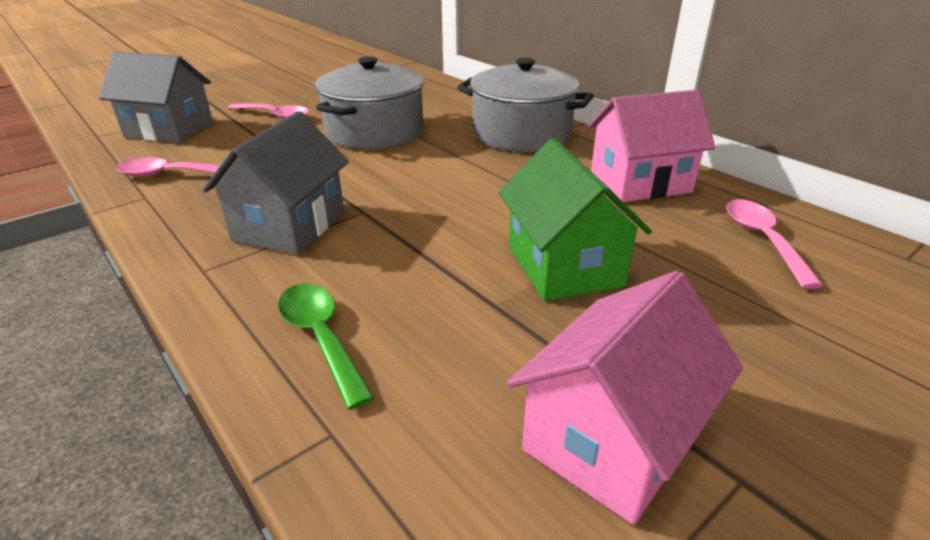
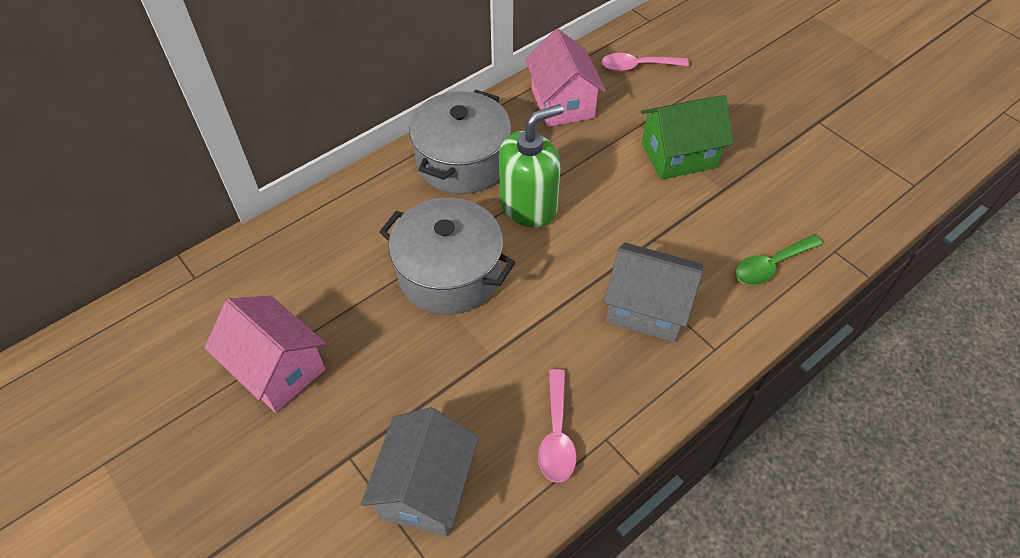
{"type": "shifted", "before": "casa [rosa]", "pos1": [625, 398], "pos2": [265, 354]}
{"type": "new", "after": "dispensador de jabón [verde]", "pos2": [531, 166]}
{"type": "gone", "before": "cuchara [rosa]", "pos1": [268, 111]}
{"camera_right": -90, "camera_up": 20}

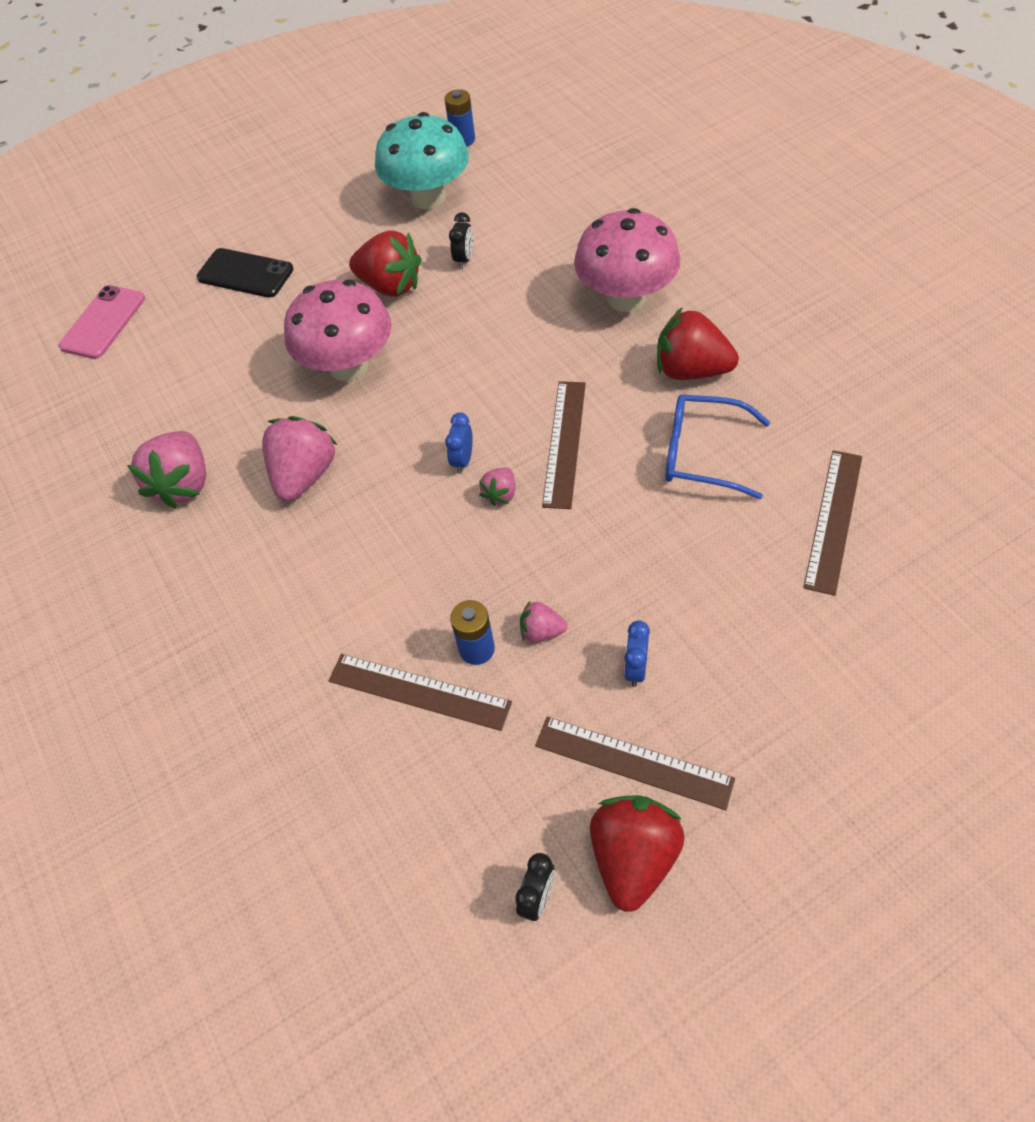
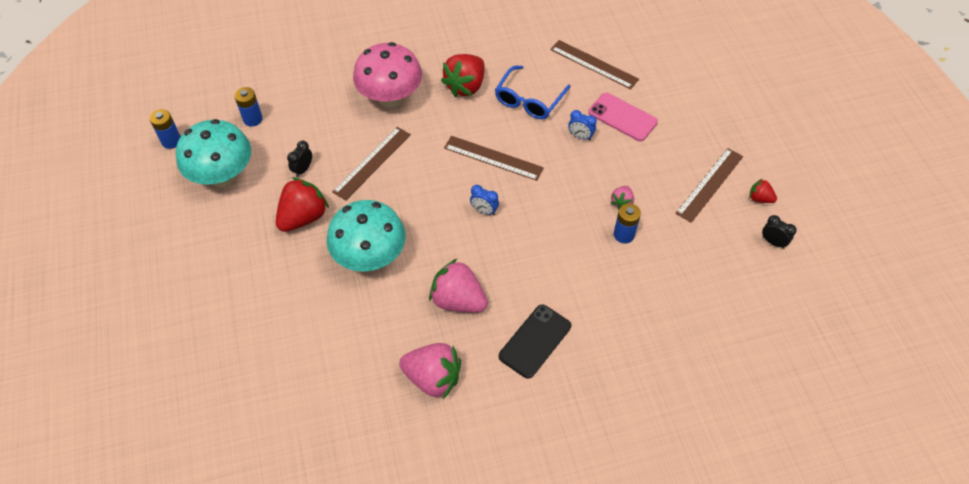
{"type": "new", "after": "pila [azul]", "pos2": [248, 107]}
{"type": "rotated", "before": "despertador [negro]", "pos1": [461, 240], "pos2": [299, 158], "turn": -90}
{"type": "repainted", "before": "seta [rosa]", "after": "seta [turquesa]", "pos1": [338, 330], "pos2": [366, 236]}
{"type": "shifted", "before": "regla [marrón]", "pos1": [420, 692], "pos2": [371, 164]}
{"type": "shifted", "before": "móvil [negro]", "pos1": [245, 273], "pos2": [535, 341]}
{"type": "shifted", "before": "despertador [azul]", "pos1": [637, 654], "pos2": [582, 125]}
{"type": "shifted", "before": "móvil [rosa]", "pos1": [102, 322], "pos2": [623, 117]}
{"type": "scaled", "before": "fresa [rojo]", "pos1": [637, 853], "pos2": [763, 191], "scale": 0.5}
{"type": "gone", "before": "fresa [rosa]", "pos1": [497, 486]}
{"camera_right": -80, "camera_up": 0}

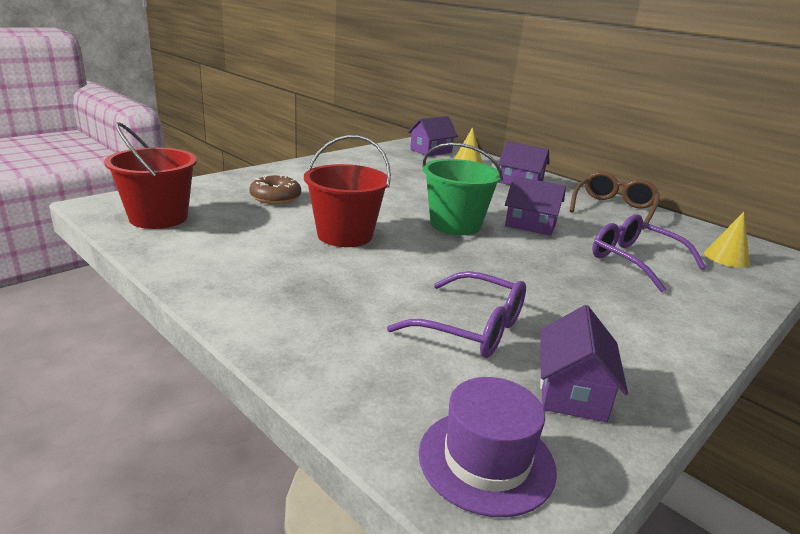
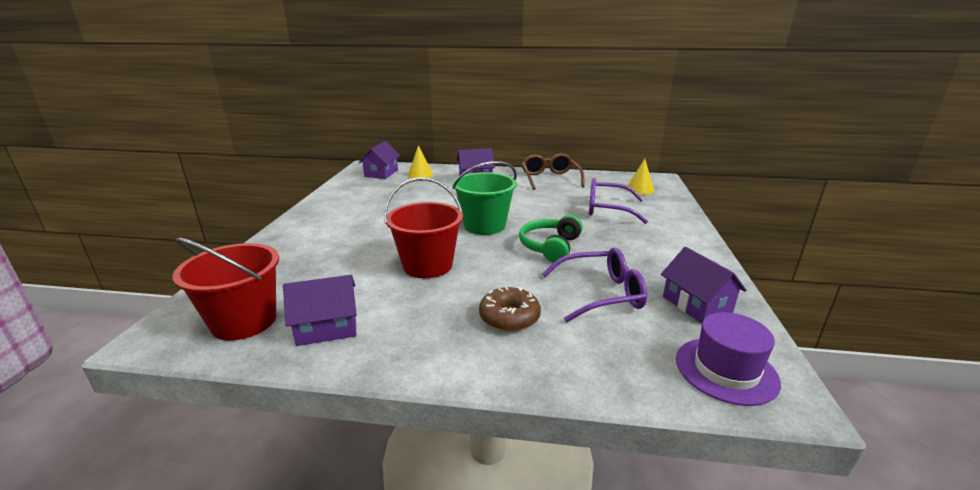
{"type": "shifted", "before": "casa [morado]", "pos1": [535, 206], "pos2": [320, 310]}
{"type": "shifted", "before": "rosquilla [marrón]", "pos1": [275, 189], "pos2": [510, 309]}
{"type": "new", "after": "auriculares [verde]", "pos2": [551, 239]}
{"camera_right": -35, "camera_up": 0}

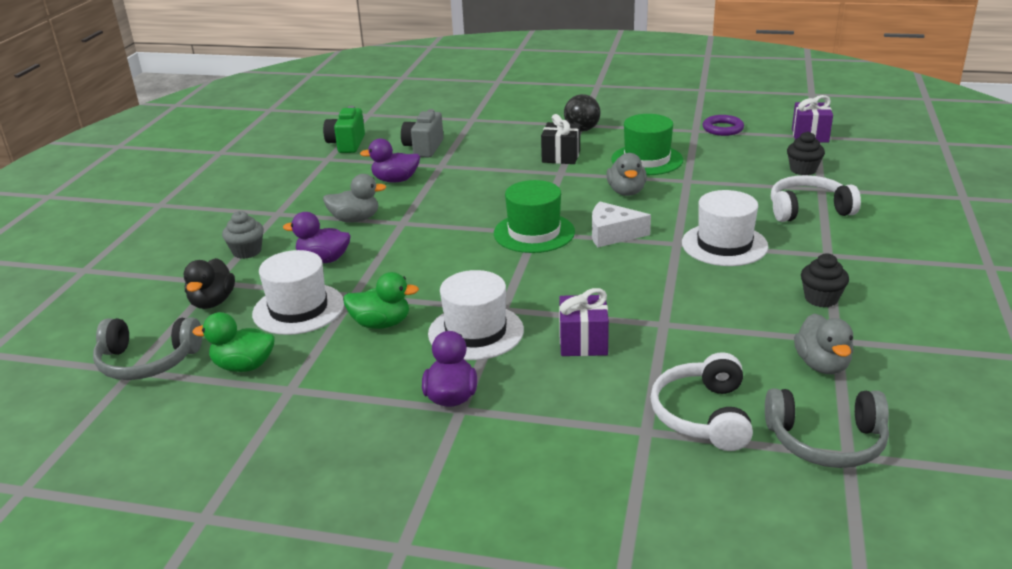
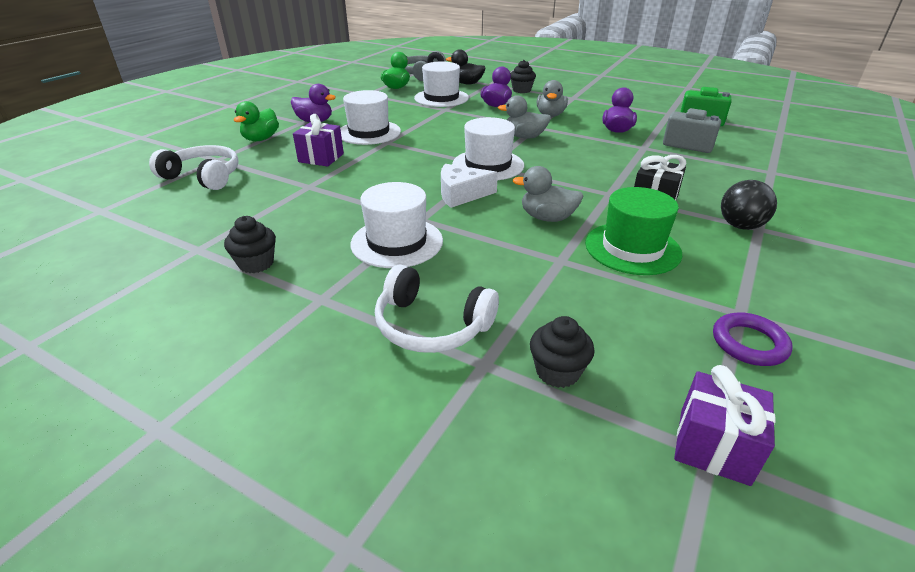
{"type": "shifted", "before": "pato [verde]", "pos1": [381, 300], "pos2": [256, 121]}
{"type": "rotated", "before": "auriculares [blanco]", "pos1": [816, 198], "pos2": [437, 309], "turn": 105}
{"type": "rotated", "before": "queso [blanco]", "pos1": [621, 224], "pos2": [469, 186], "turn": -120}
{"type": "repainted", "before": "sombrero [verde]", "after": "sombrero [blanco]", "pos1": [534, 216], "pos2": [488, 148]}
{"type": "shifted", "before": "pato [gris]", "pos1": [824, 344], "pos2": [524, 117]}
{"type": "repainted", "before": "magdalena [gris]", "after": "magdalena [negro]", "pos1": [243, 235], "pos2": [523, 76]}
{"type": "gone", "before": "auriculares [gris]", "pos1": [827, 428]}
{"camera_right": 105, "camera_up": 5}

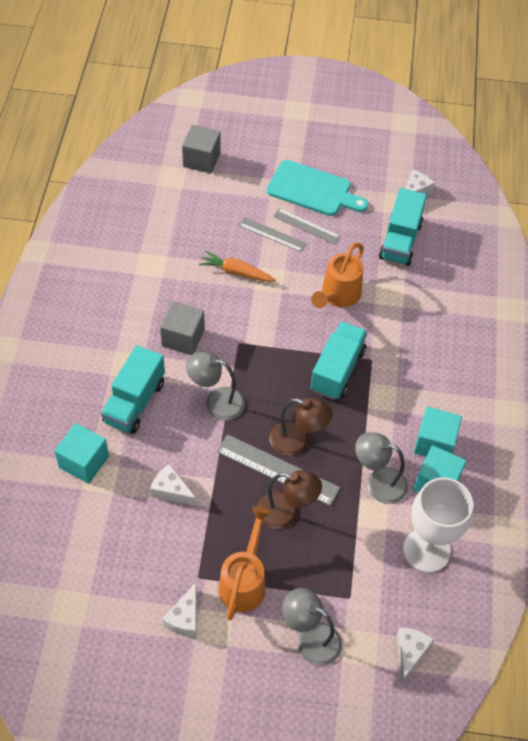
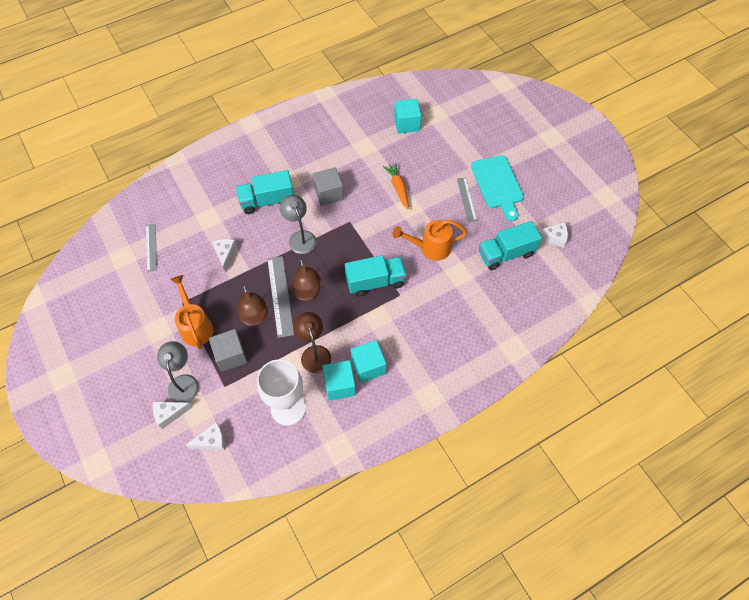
{"type": "shifted", "before": "regla [gris]", "pos1": [272, 234], "pos2": [151, 248]}
{"type": "shifted", "before": "queso [blanco]", "pos1": [179, 610], "pos2": [172, 415]}
{"type": "rotated", "before": "regadera [naranja]", "pos1": [244, 563], "pos2": [192, 312], "turn": -90}
{"type": "shifted", "before": "cubo [gris]", "pos1": [201, 149], "pos2": [228, 350]}
{"type": "repainted", "before": "lámpara [gris]", "after": "lámpara [marrón]", "pos1": [381, 468], "pos2": [312, 342]}
{"type": "shifted", "before": "cubo [turquesa]", "pos1": [81, 453], "pos2": [407, 116]}
{"camera_right": 55, "camera_up": 5}

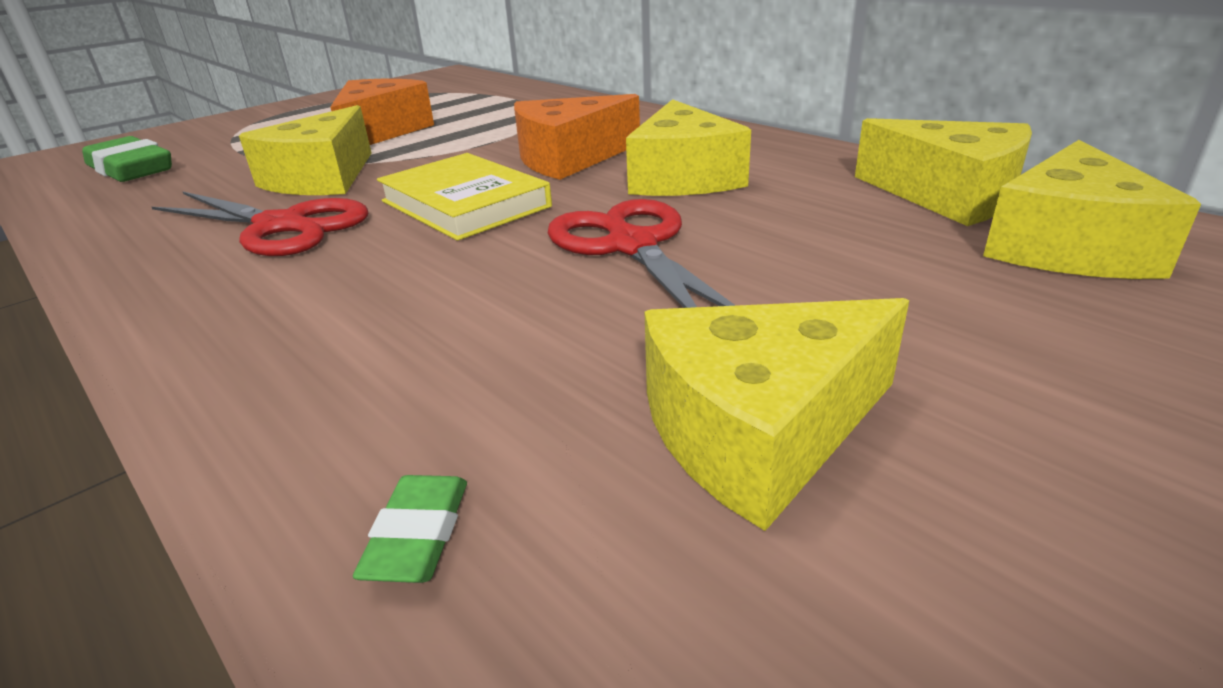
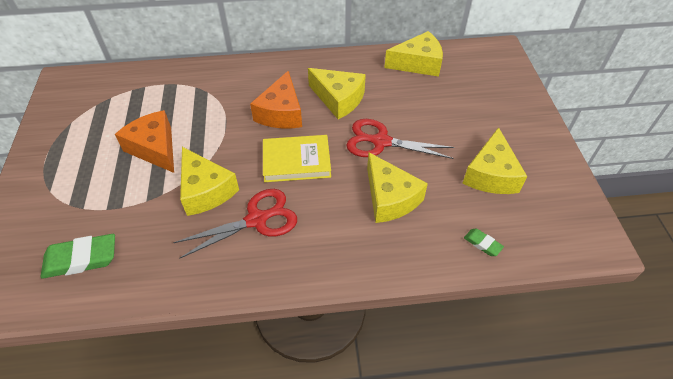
{"type": "shifted", "before": "queso [amarillo]", "pos1": [1092, 209], "pos2": [397, 187]}
{"camera_right": -55, "camera_up": 20}

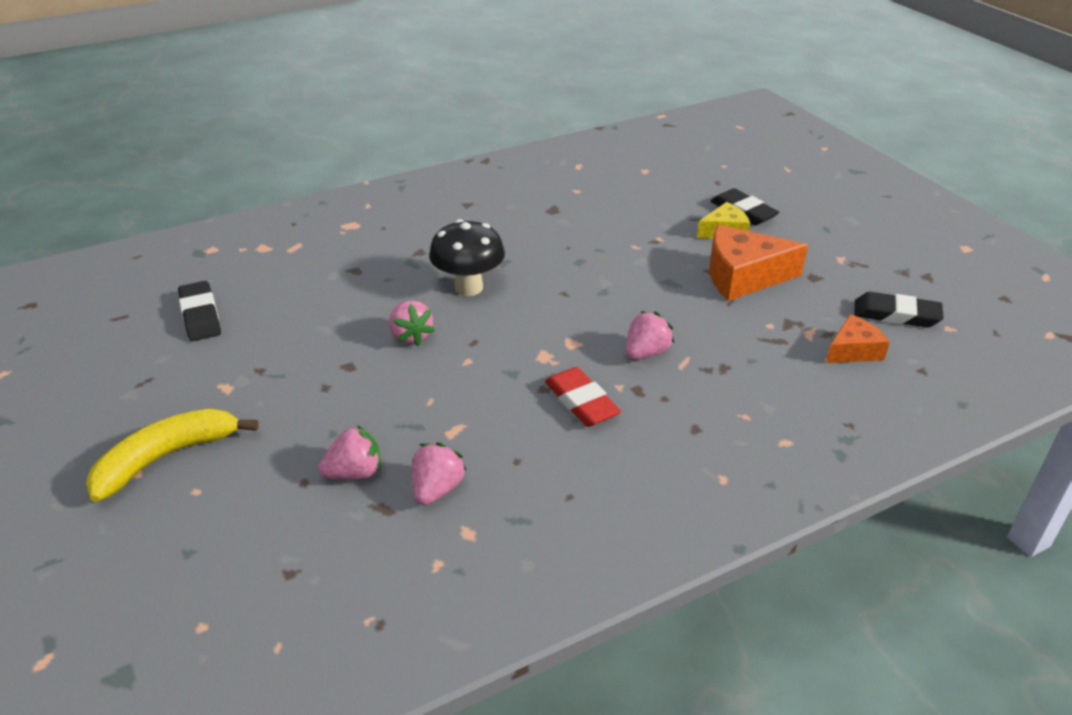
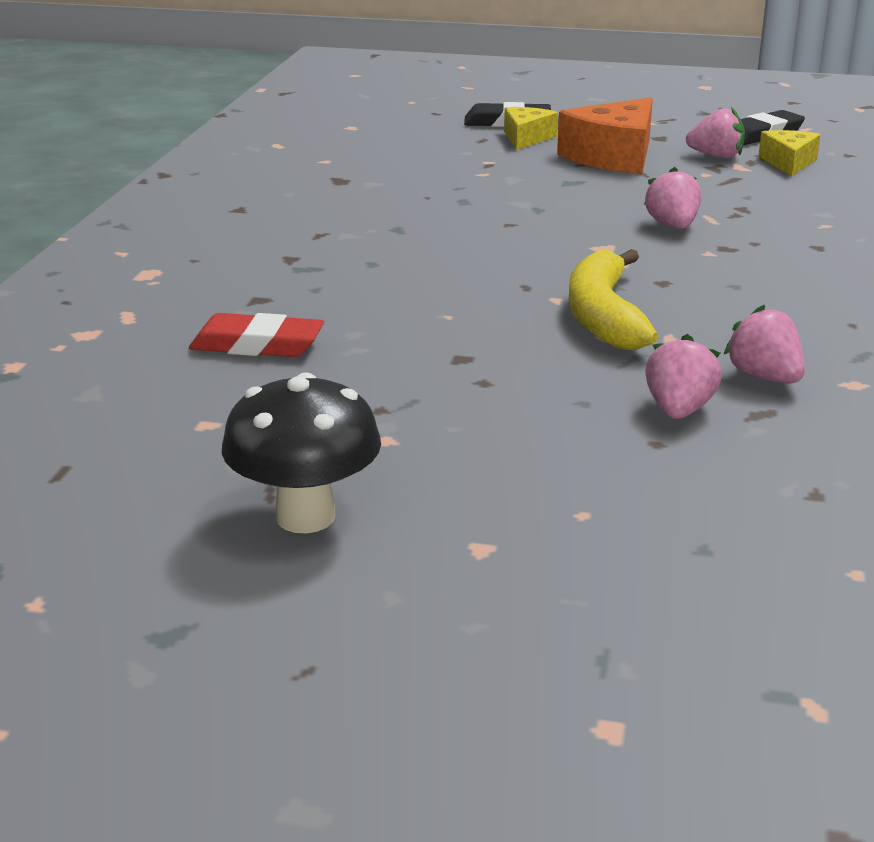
{"type": "shifted", "before": "goma de borrar [rojo]", "pos1": [583, 397], "pos2": [256, 335]}
{"type": "shifted", "before": "seta [negro]", "pos1": [467, 257], "pos2": [301, 452]}
{"type": "shifted", "before": "plátano [amarillo]", "pos1": [172, 455], "pos2": [613, 299]}
{"type": "shifted", "before": "fresa [rosa]", "pos1": [412, 323], "pos2": [715, 132]}
{"type": "repainted", "before": "queso [naranja]", "after": "queso [amarillo]", "pos1": [858, 338], "pos2": [789, 153]}
{"type": "gone", "before": "goma de borrar [negro]", "pos1": [199, 311]}
{"camera_right": -50, "camera_up": -10}

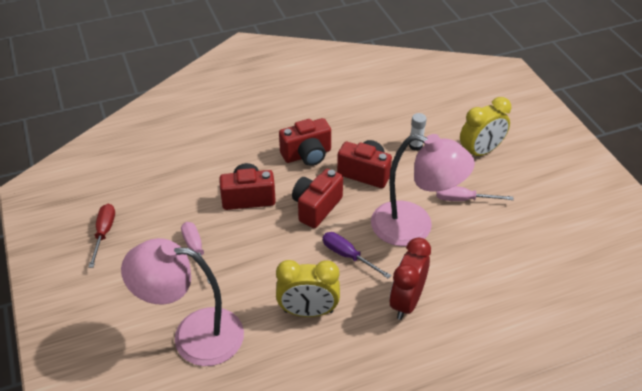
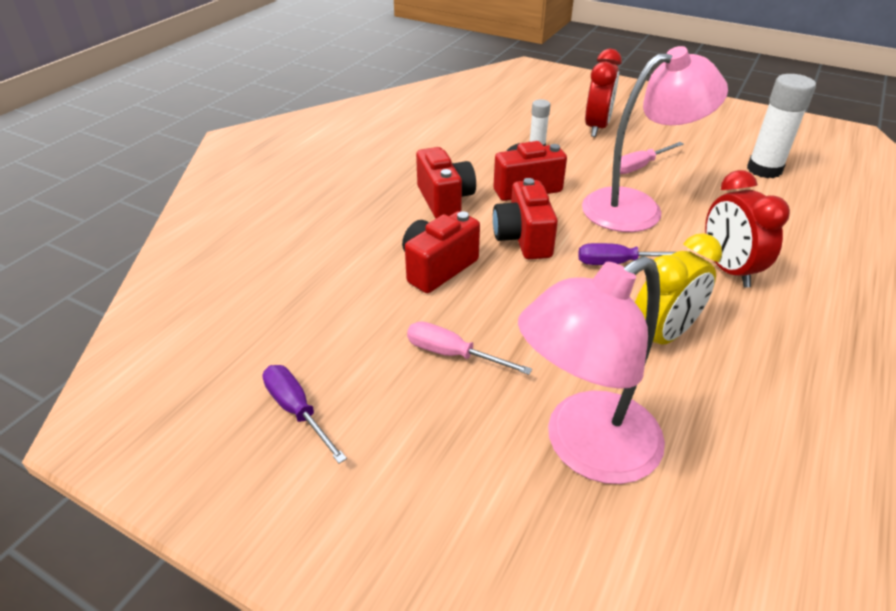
{"type": "repainted", "before": "destornillador [rojo]", "after": "destornillador [morado]", "pos1": [101, 236], "pos2": [305, 414]}
{"type": "rotated", "before": "cámara [rojo]", "pos1": [305, 142], "pos2": [446, 182], "turn": -45}
{"type": "repainted", "before": "despertador [amarillo]", "after": "despertador [rojo]", "pos1": [485, 126], "pos2": [603, 93]}
{"type": "new", "after": "barra de pegamento [blanco]", "pos2": [781, 126]}
{"camera_right": -40, "camera_up": -5}

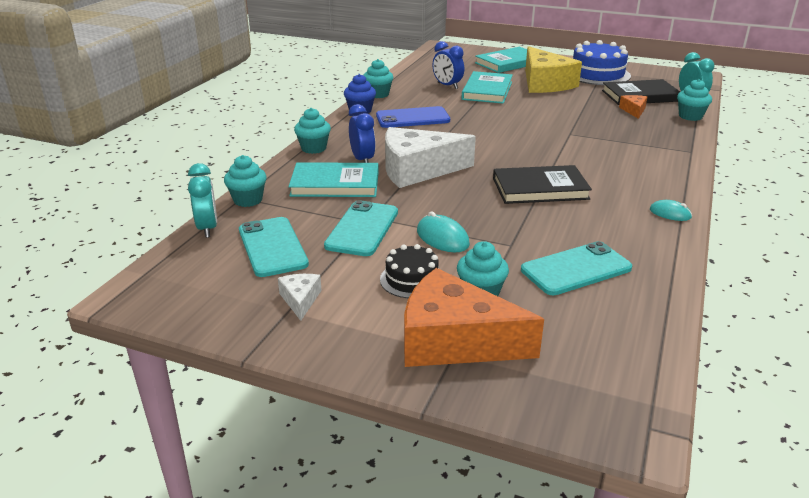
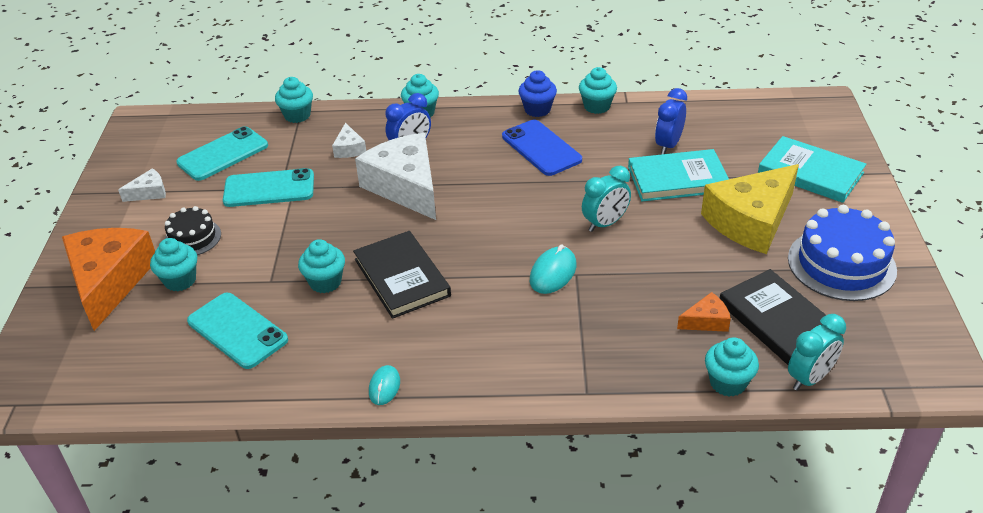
{"type": "new", "after": "magdalena [turquesa]", "pos2": [321, 266]}
{"type": "swapped", "before": "libro [turquesa]", "after": "queso [blanco]", "pos1": [333, 179], "pos2": [349, 140]}
{"type": "shifted", "before": "ratón [turquesa]", "pos1": [443, 231], "pos2": [553, 269]}
{"type": "shifted", "before": "despertador [turquesa]", "pos1": [202, 200], "pos2": [606, 199]}
{"camera_right": 70, "camera_up": 10}

